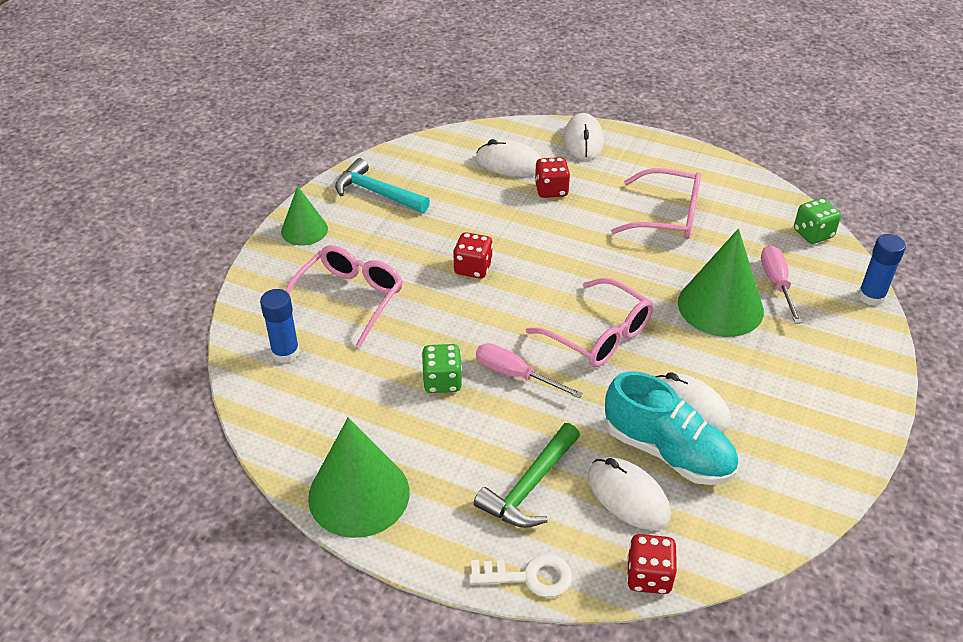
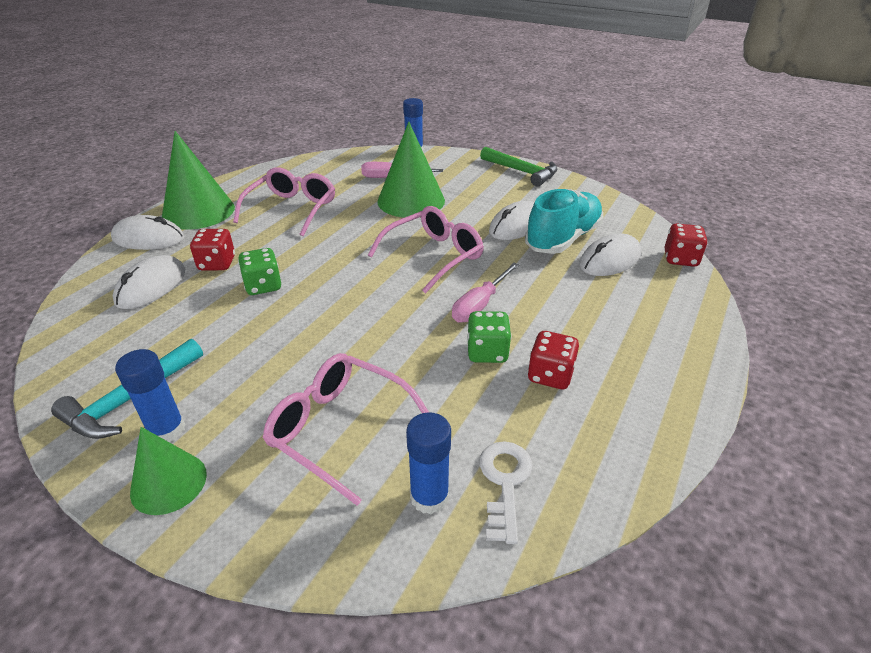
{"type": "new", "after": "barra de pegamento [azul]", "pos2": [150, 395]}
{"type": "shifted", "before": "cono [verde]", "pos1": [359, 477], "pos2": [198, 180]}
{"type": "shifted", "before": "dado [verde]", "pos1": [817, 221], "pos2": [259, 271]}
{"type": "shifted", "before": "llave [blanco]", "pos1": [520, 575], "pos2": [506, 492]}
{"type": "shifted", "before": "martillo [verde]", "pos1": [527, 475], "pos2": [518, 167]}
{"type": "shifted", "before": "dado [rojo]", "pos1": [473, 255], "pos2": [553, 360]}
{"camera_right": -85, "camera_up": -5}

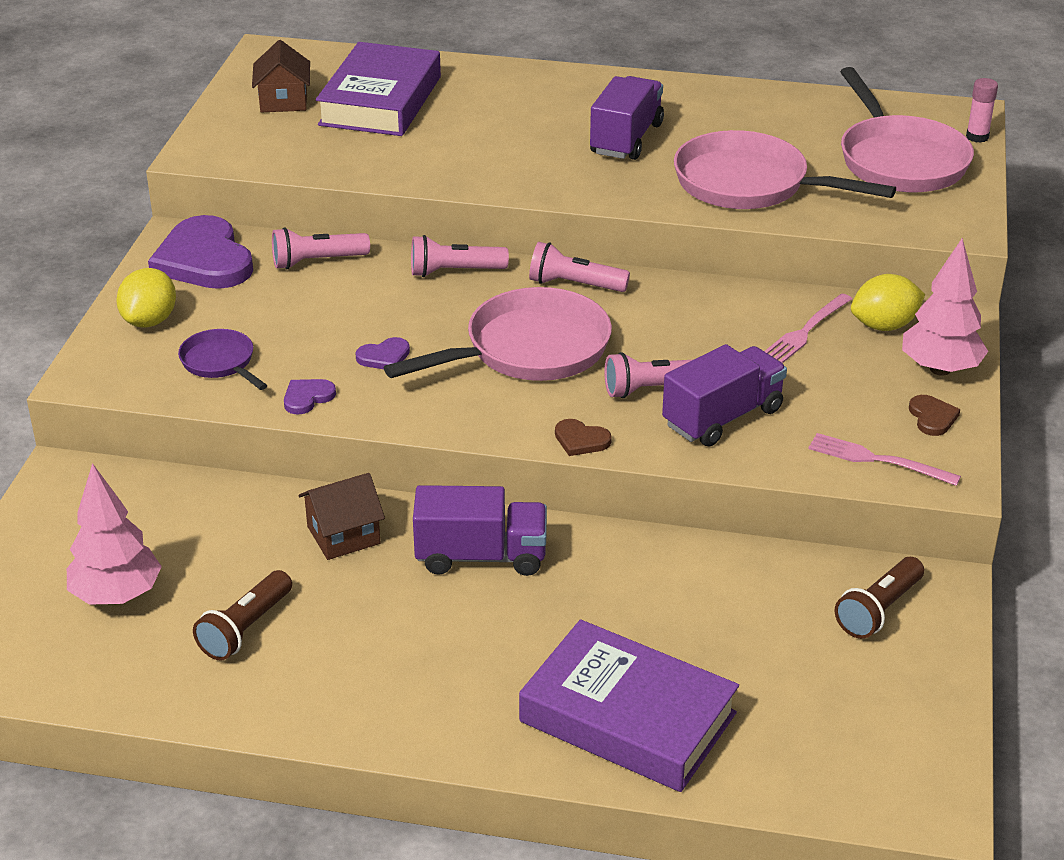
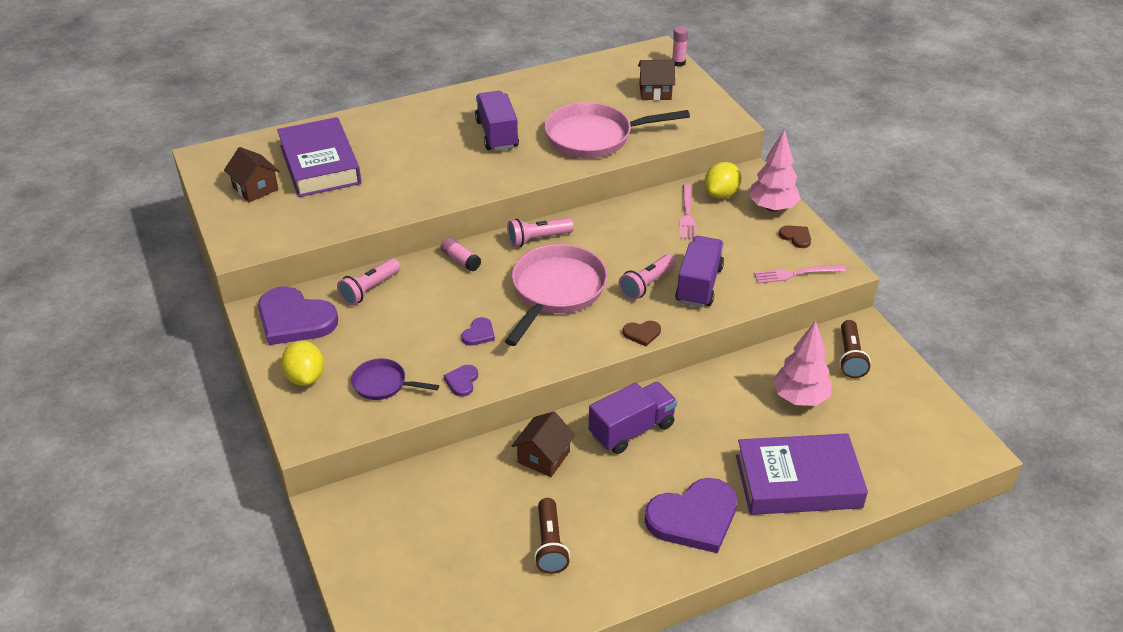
{"type": "swapped", "before": "lámpara de mano [rosa]", "after": "barra de pegamento [rosa]", "pos1": [460, 256], "pos2": [460, 254]}
{"type": "swapped", "before": "sartén [rosa]", "after": "casa [marrón]", "pos1": [907, 129], "pos2": [656, 80]}
{"type": "new", "after": "corazón [morado]", "pos2": [691, 515]}
{"type": "shifted", "before": "árbol [rosa]", "pos1": [114, 534], "pos2": [802, 363]}
{"camera_right": -35, "camera_up": 5}

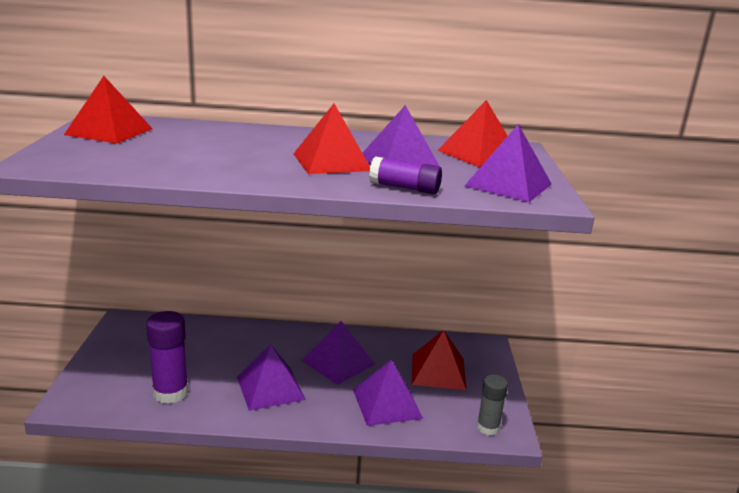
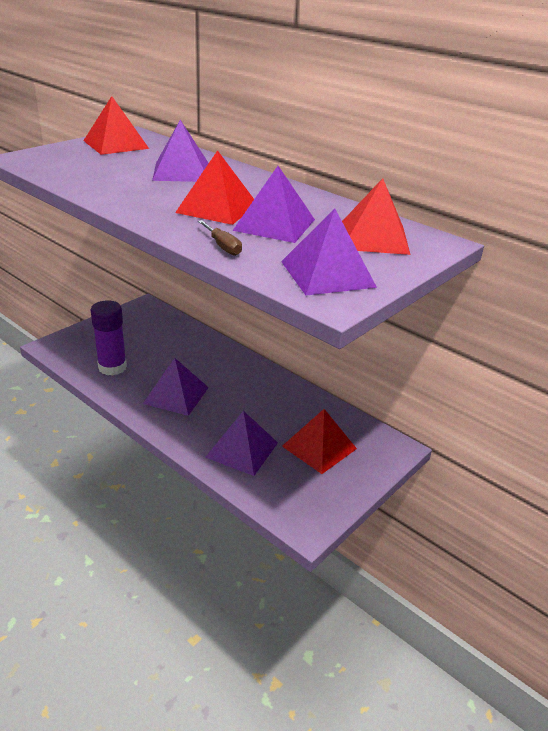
{"type": "shifted", "before": "pirámide [morado]", "pos1": [339, 353], "pos2": [180, 151]}
{"type": "swapped", "before": "barra de pegamento [morado]", "after": "destornillador [marrón]", "pos1": [405, 175], "pos2": [220, 238]}
{"type": "gone", "before": "barra de pegamento [gris]", "pos1": [492, 405]}
{"camera_right": 40, "camera_up": 10}

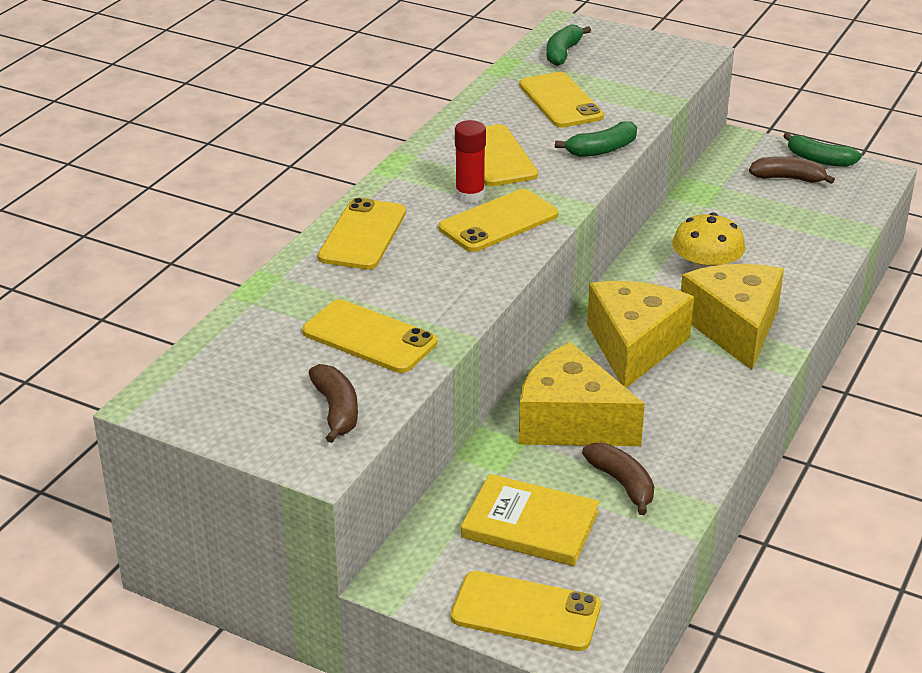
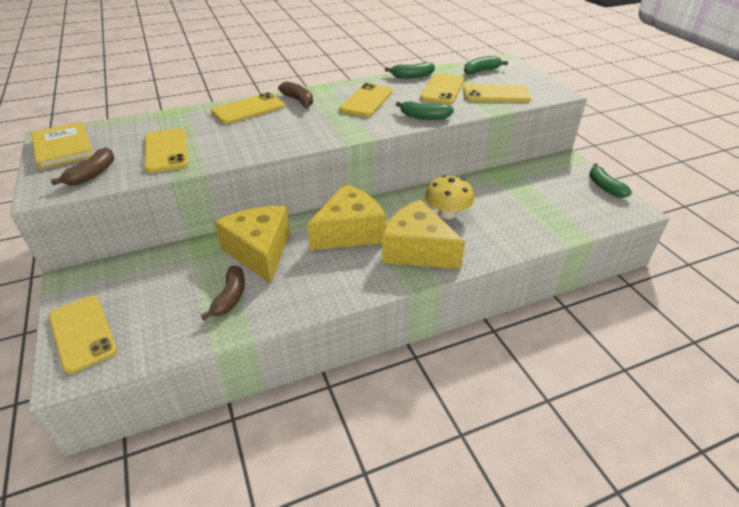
{"type": "shifted", "before": "libro [amarillo]", "pos1": [530, 520], "pos2": [62, 145]}
{"type": "shifted", "before": "plátano [marrón]", "pos1": [792, 170], "pos2": [295, 95]}
{"type": "rotated", "before": "queso [amarillo]", "pos1": [732, 317], "pos2": [423, 234], "turn": -90}
{"type": "new", "after": "plátano [verde]", "pos2": [410, 70]}
{"type": "shifted", "before": "móvil [amarillo]", "pos1": [498, 220], "pos2": [497, 93]}
{"type": "gone", "before": "barra de pegamento [rojo]", "pos1": [470, 161]}
{"camera_right": 40, "camera_up": 5}

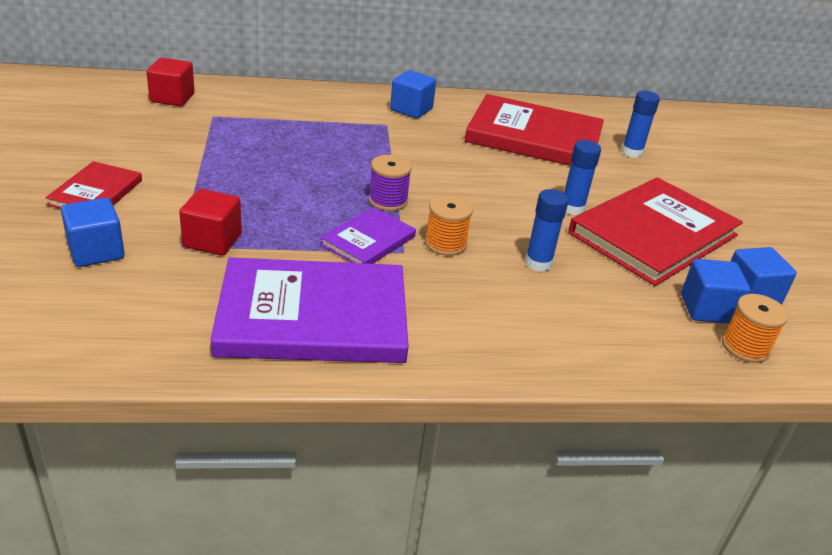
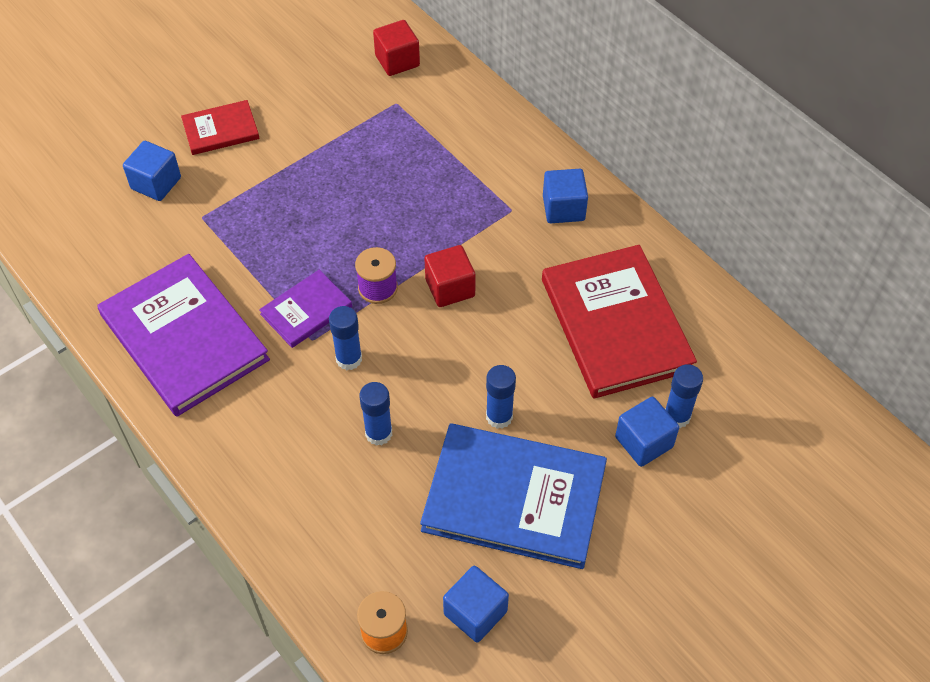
{"type": "rotated", "before": "libro [morado]", "pos1": [368, 235], "pos2": [305, 309], "turn": -45}
{"type": "swapped", "before": "carrete [naranja]", "after": "barra de pegamento [azul]", "pos1": [449, 225], "pos2": [345, 338]}
{"type": "repainted", "before": "libro [rojo]", "after": "libro [azul]", "pos1": [655, 231], "pos2": [513, 496]}
{"type": "shifted", "before": "cubo [rojo]", "pos1": [210, 222], "pos2": [450, 276]}
{"type": "shifted", "before": "cubo [azul]", "pos1": [715, 291], "pos2": [647, 432]}
{"camera_right": 60, "camera_up": 20}

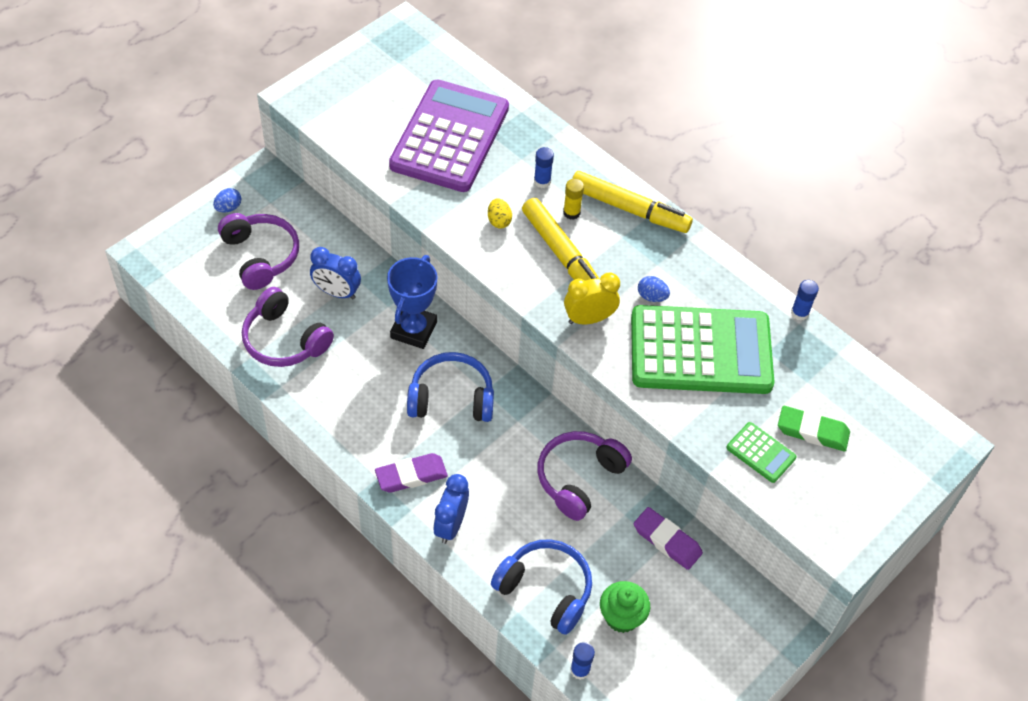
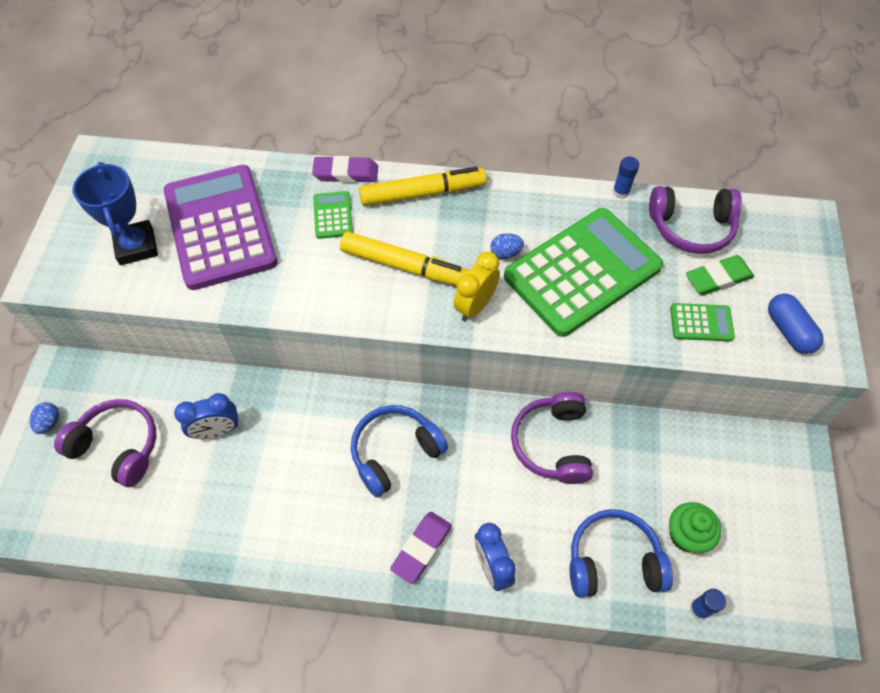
{"type": "shifted", "before": "trofeo [azul]", "pos1": [412, 302], "pos2": [115, 213]}
{"type": "shifted", "before": "goma de borrar [morado]", "pos1": [668, 538], "pos2": [345, 169]}
{"type": "swapped", "before": "barra de pegamento [azul]", "after": "calculadora [verde]", "pos1": [544, 167], "pos2": [333, 215]}
{"type": "shifted", "before": "auriculares [morado]", "pos1": [288, 327], "pos2": [695, 220]}
{"type": "new", "after": "cápsula [azul]", "pos2": [795, 324]}
{"type": "gone", "before": "huevo [amarillo]", "pos1": [500, 213]}
{"type": "gone", "before": "barra de pegamento [amarillo]", "pos1": [573, 199]}
{"camera_right": -35, "camera_up": 5}

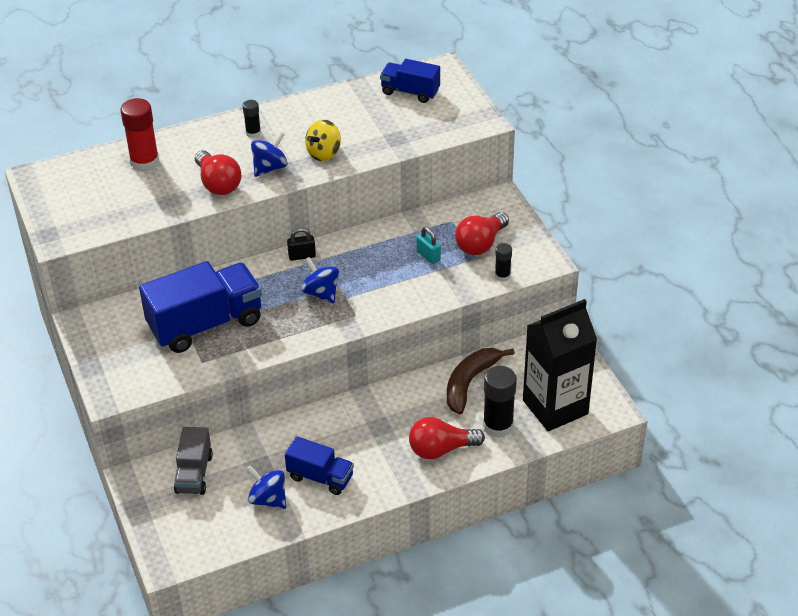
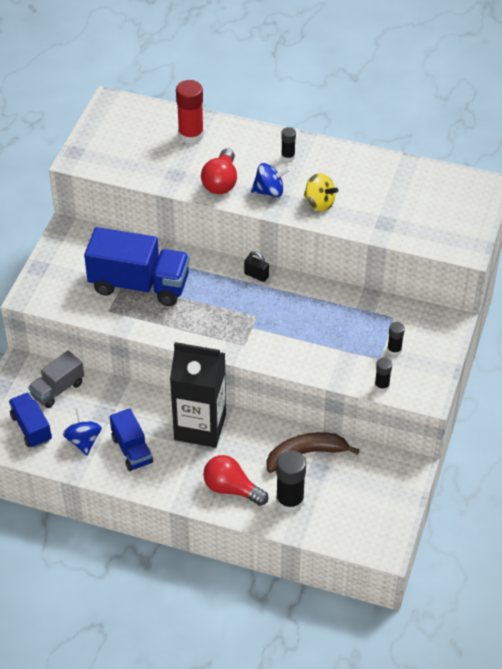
{"type": "shifted", "before": "camión [azul]", "pos1": [410, 81], "pos2": [30, 420]}
{"type": "shifted", "before": "cartón de leche [negro]", "pos1": [560, 365], "pos2": [198, 395]}
{"type": "rotated", "before": "peonza [amarillo]", "pos1": [323, 140], "pos2": [321, 192], "turn": -135}
{"type": "swapped", "before": "bombilla [rojo]", "after": "barra de pegamento [negro]", "pos1": [482, 233], "pos2": [396, 339]}
{"type": "gone", "before": "peonza [azul]", "pos1": [320, 280]}
{"type": "gone", "before": "candado [turquesa]", "pos1": [429, 245]}
{"camera_right": 40, "camera_up": 5}

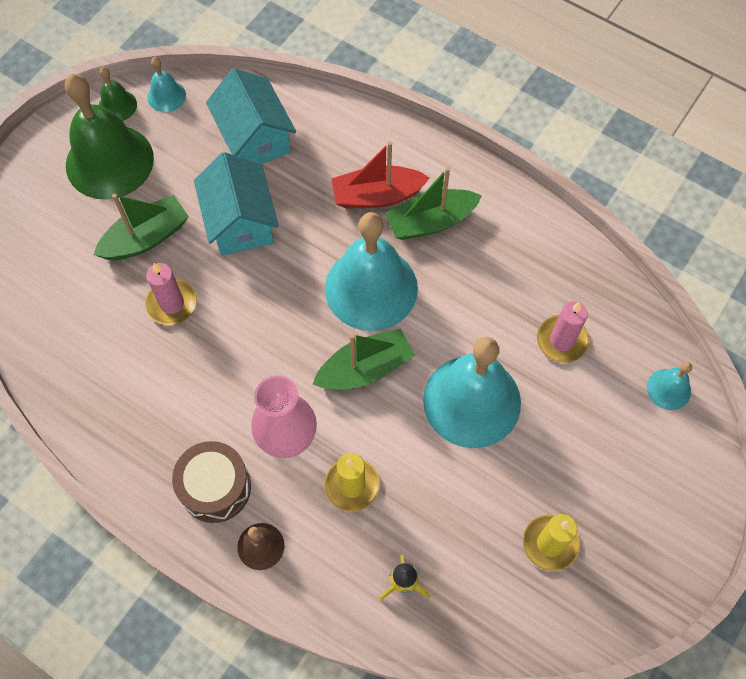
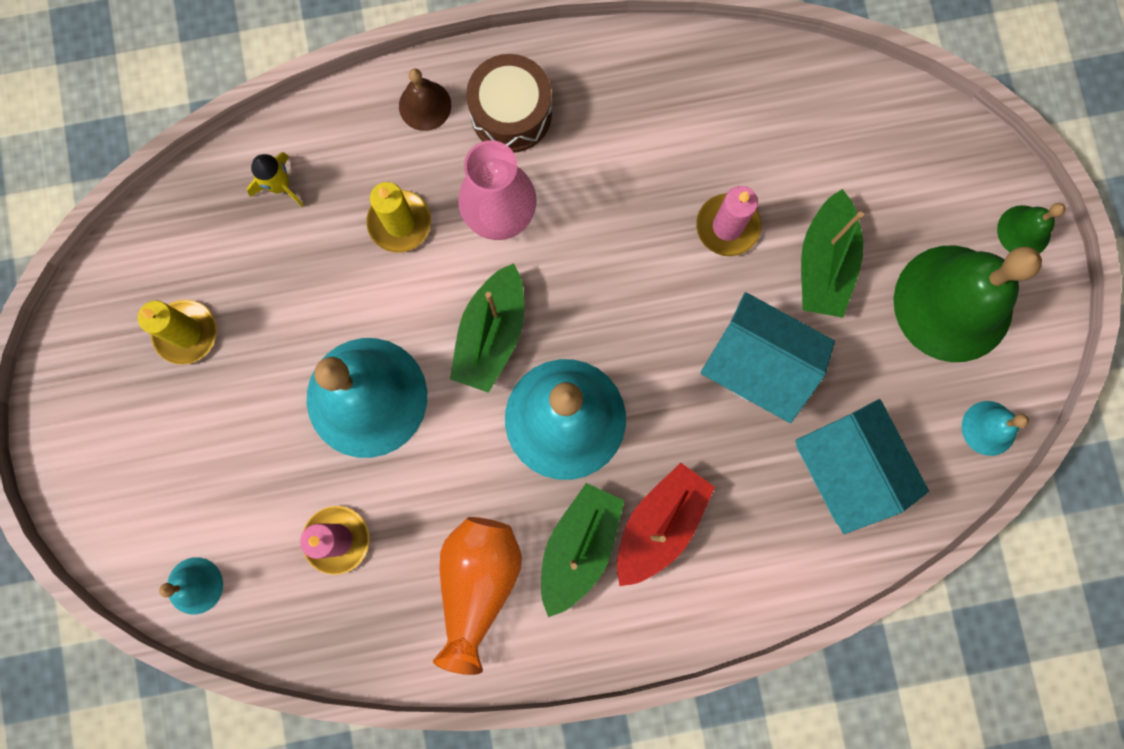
{"type": "new", "after": "florero [naranja]", "pos2": [477, 596]}
{"type": "rotated", "before": "casa [turquesa]", "pos1": [251, 116], "pos2": [862, 466], "turn": 45}
{"type": "shifted", "before": "campana [verde]", "pos1": [118, 94], "pos2": [1031, 228]}
{"camera_right": 135, "camera_up": 15}

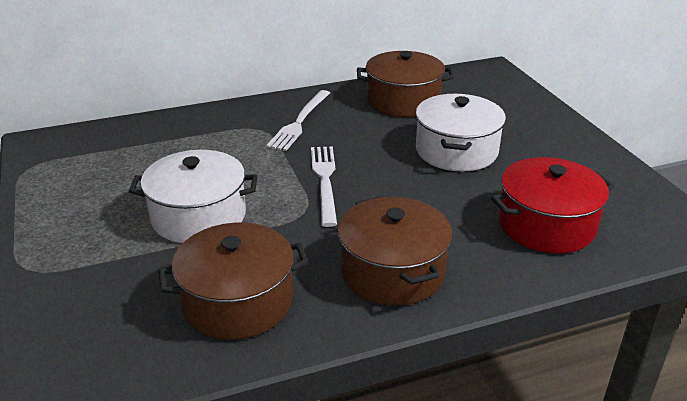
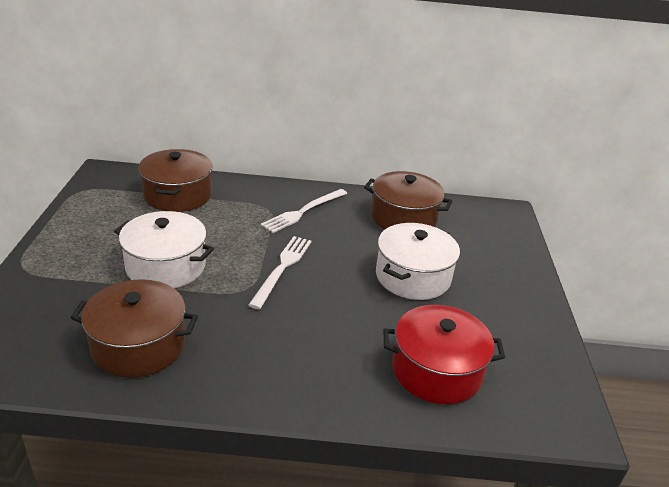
{"type": "shifted", "before": "olla [marrón]", "pos1": [395, 251], "pos2": [176, 180]}
{"camera_right": 20, "camera_up": 0}

